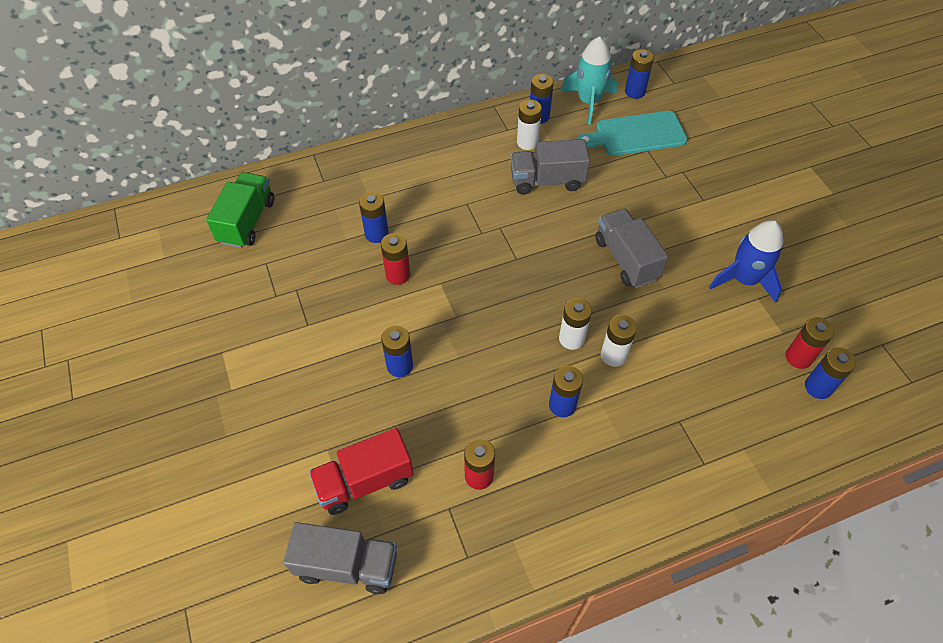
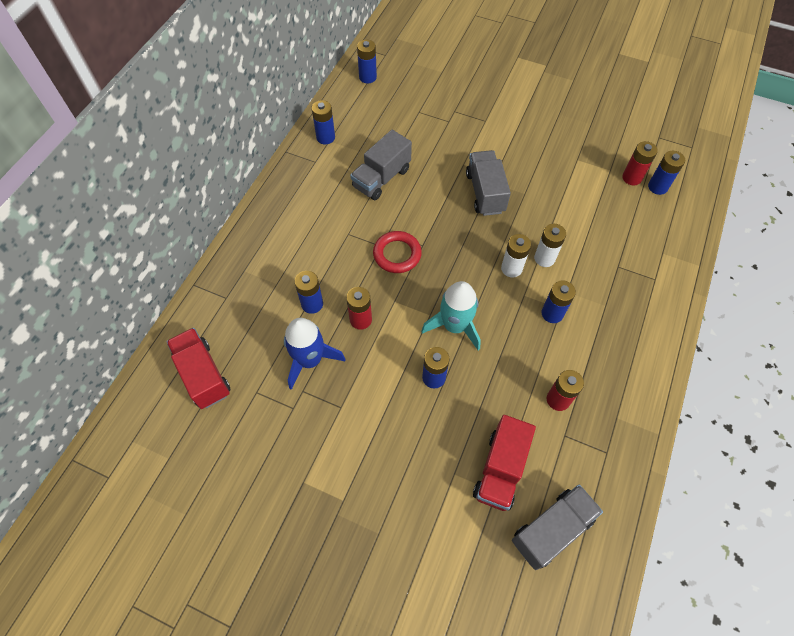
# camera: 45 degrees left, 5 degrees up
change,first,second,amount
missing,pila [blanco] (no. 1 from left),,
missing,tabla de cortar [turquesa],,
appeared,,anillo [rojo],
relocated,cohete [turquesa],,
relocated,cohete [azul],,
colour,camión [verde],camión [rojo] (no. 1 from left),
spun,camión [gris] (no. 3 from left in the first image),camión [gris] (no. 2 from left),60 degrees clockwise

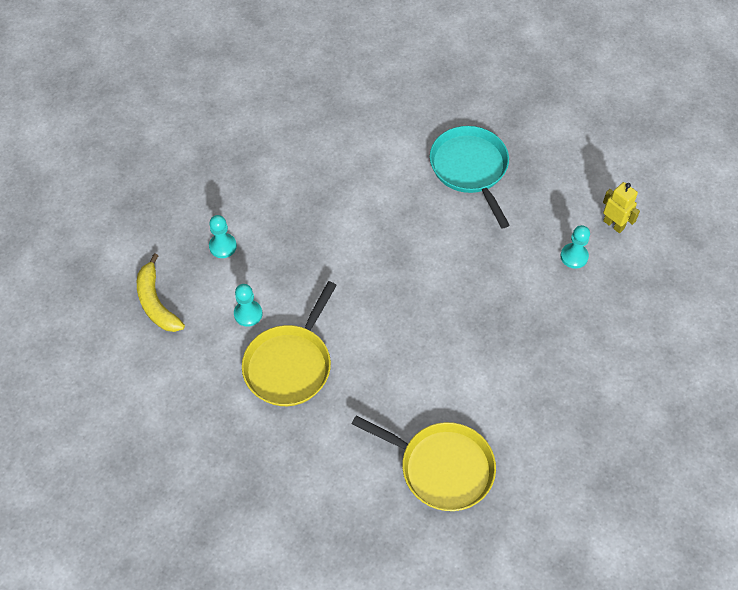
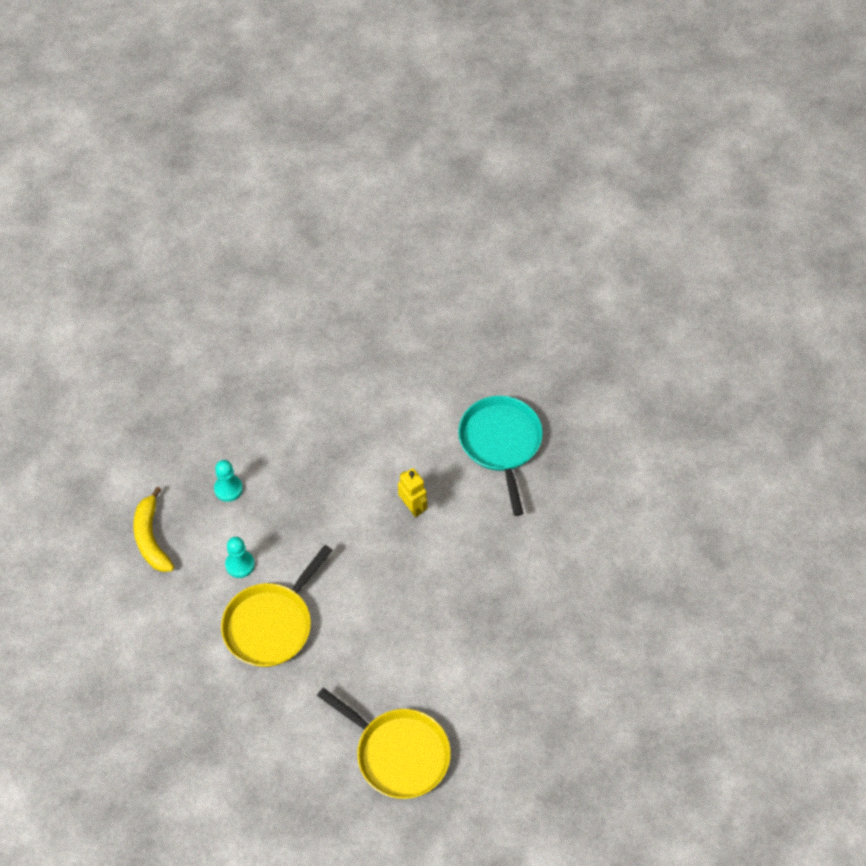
# camera: 10 degrees right, 0 degrees up
change,first,second,amount
missing,peón [turquesa] (no. 3 from left),,
relocated,robot [amarillo],,

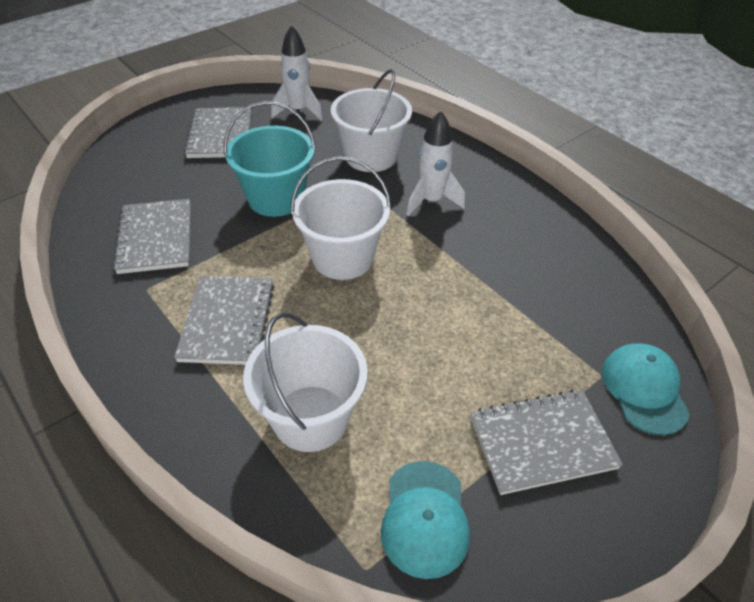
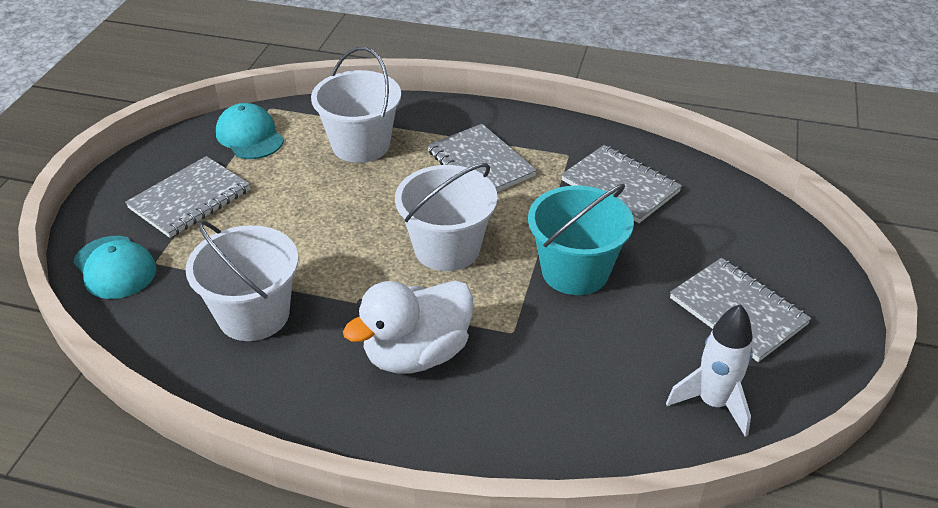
# camera: 145 degrees right, 5 degrees down
change,first,second,amount
relocated,balde [blanco] (no. 3 from left in the first image),balde [blanco] (no. 1 from left),
exchanged,cohete [blanco] (no. 2 from left),pato [blanco],

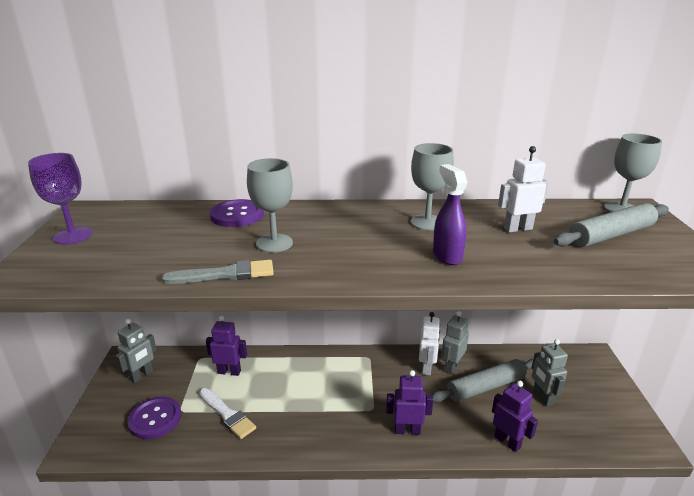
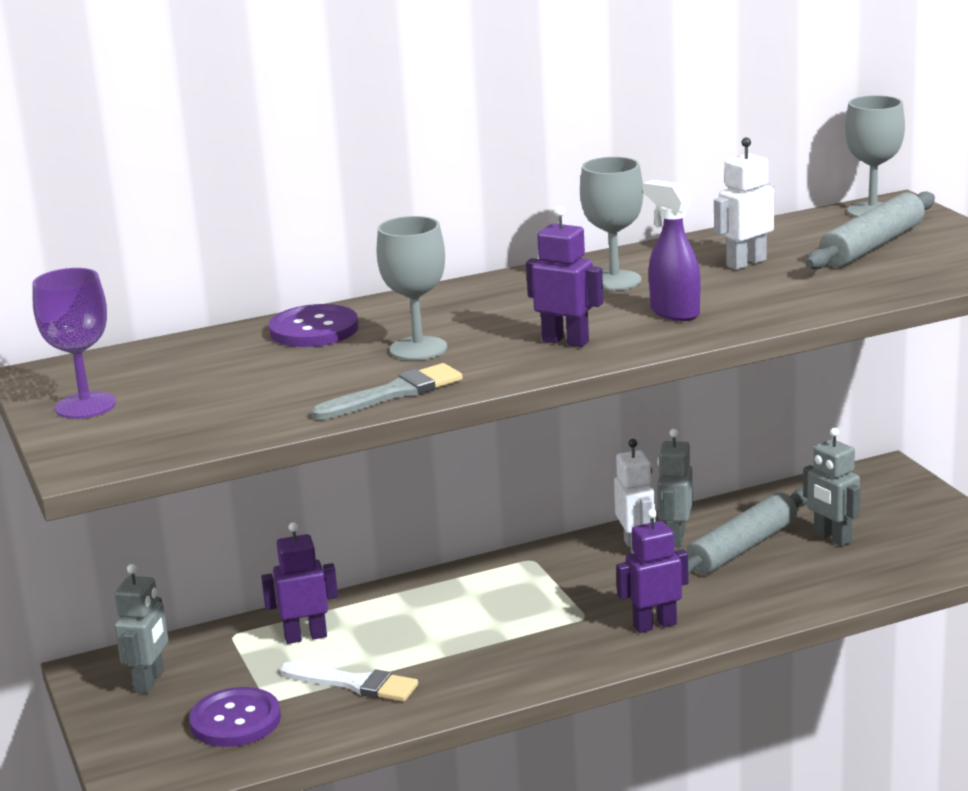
# camera: 20 degrees left, 5 degrees down
change,first,second,amount
relocated,robot [morado] (no. 3 from left in the first image),robot [morado] (no. 2 from left),

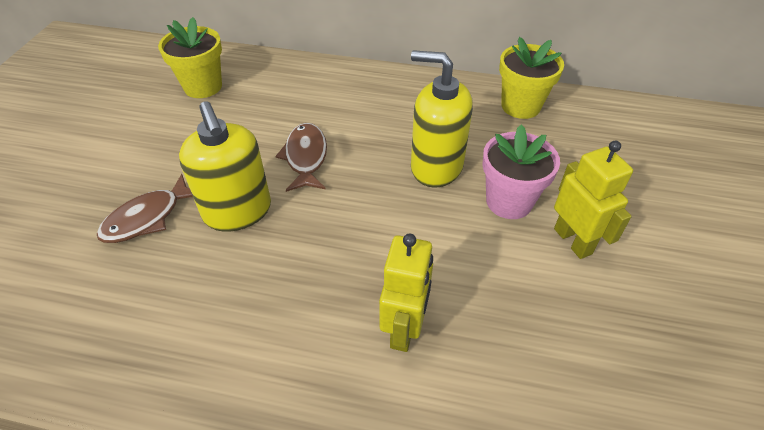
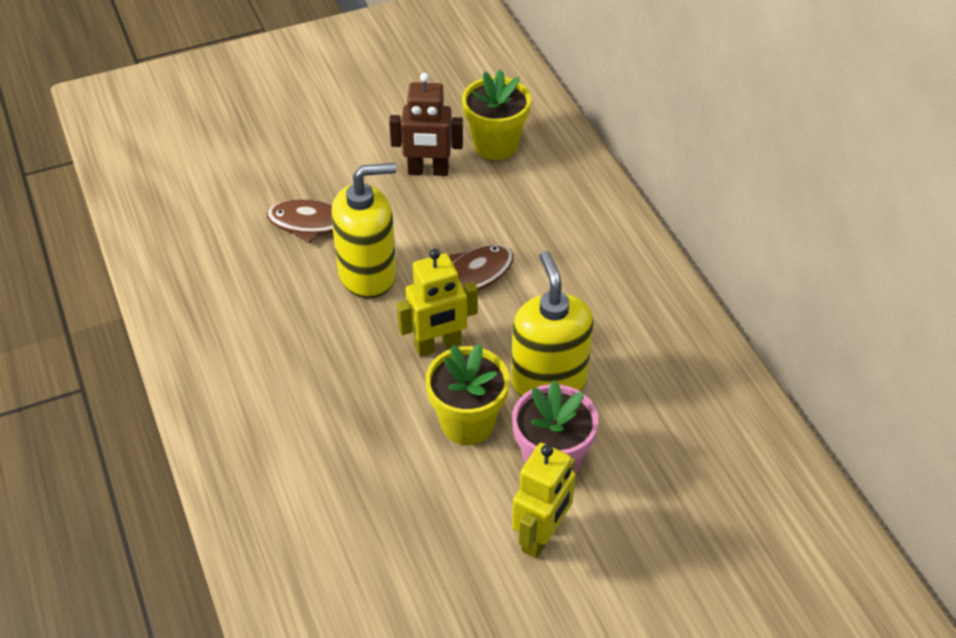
# camera: 55 degrees right, 0 degrees up
change,first,second,amount
appeared,,robot [marrón],
relocated,robot [amarillo] (no. 1 from left),,
relocated,maceta [amarillo] (no. 2 from left in the first image),maceta [amarillo] (no. 1 from left),
spun,dispensador de jabón [amarillo] (no. 1 from left),,135 degrees counterclockwise

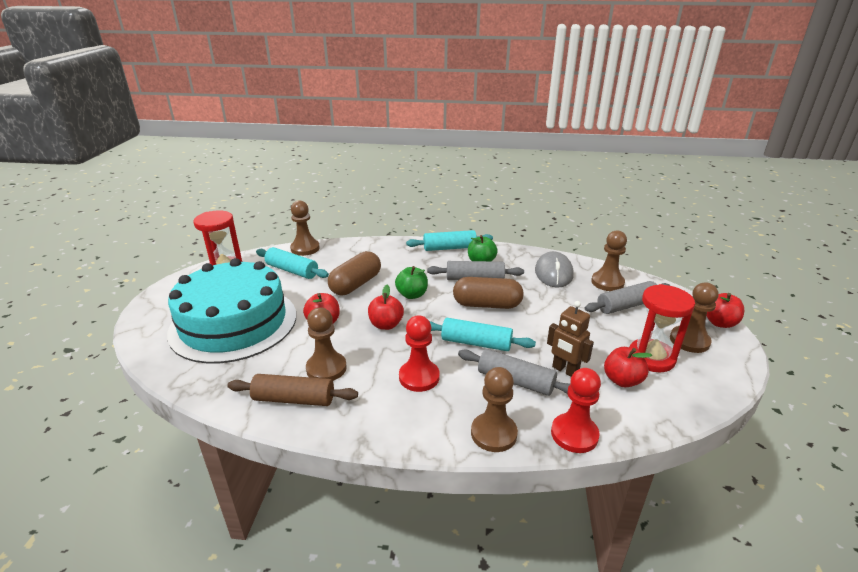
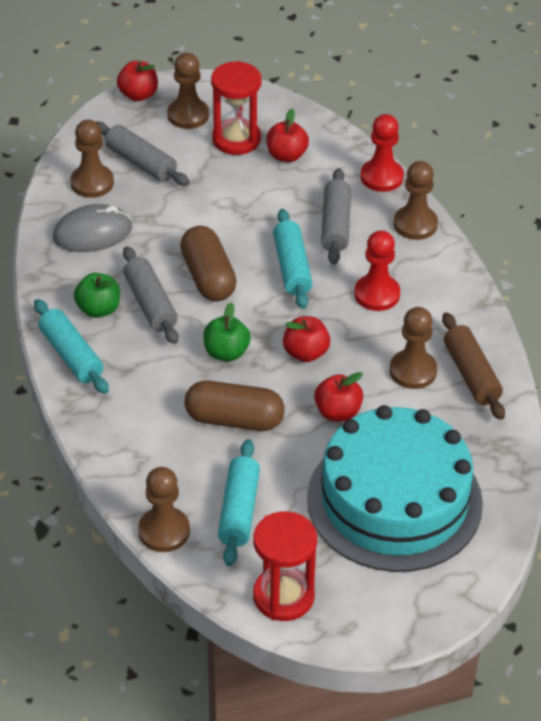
# camera: 115 degrees left, 15 degrees up
change,first,second,amount
missing,robot [marrón],,

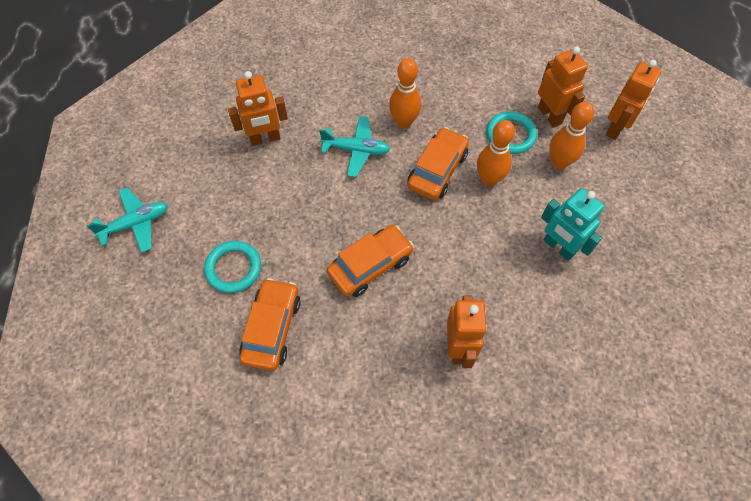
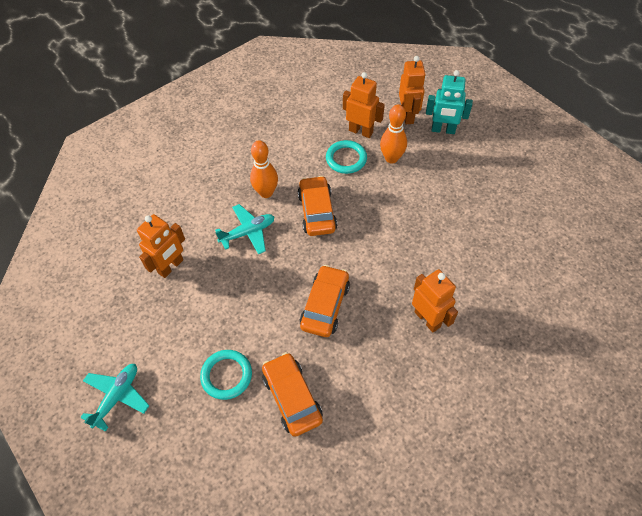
# camera: 35 degrees left, 5 degrees down
change,first,second,amount
missing,bolo [naranja] (no. 2 from left),,
relocated,robot [turquesa],,

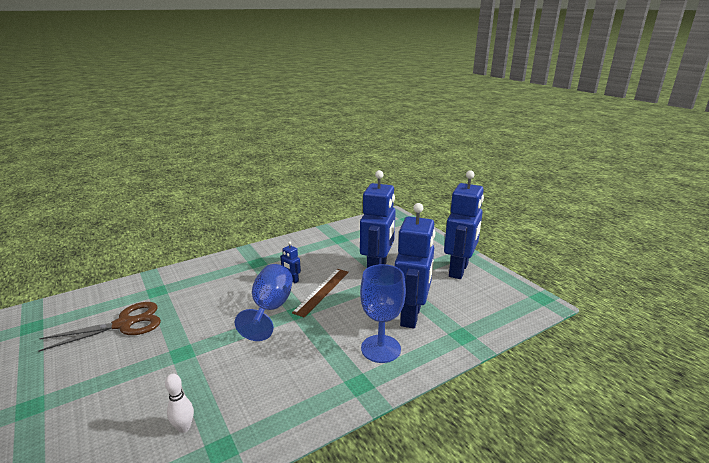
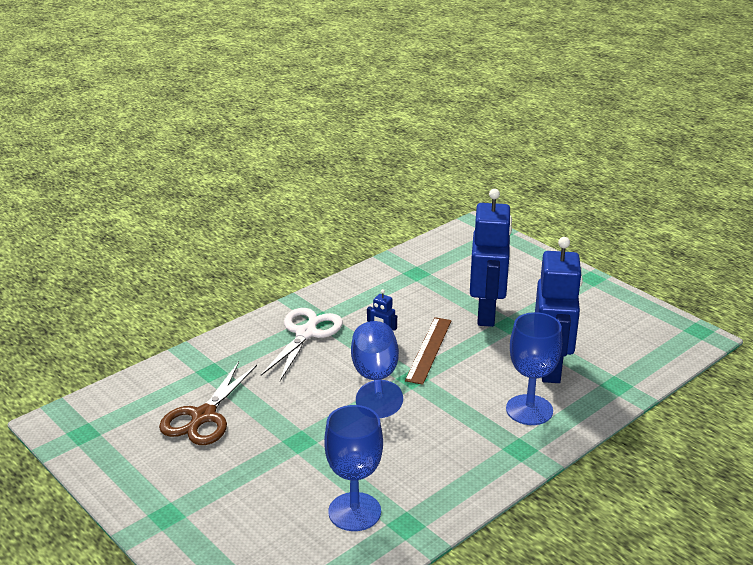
# camera: 10 degrees left, 5 degrees up
change,first,second,amount
missing,robot [azul] (no. 4 from left),,
appeared,,tijeras [blanco],
exchanged,bolo [blanco],copa [azul] (no. 1 from left),
spun,tijeras [marrón],,150 degrees clockwise

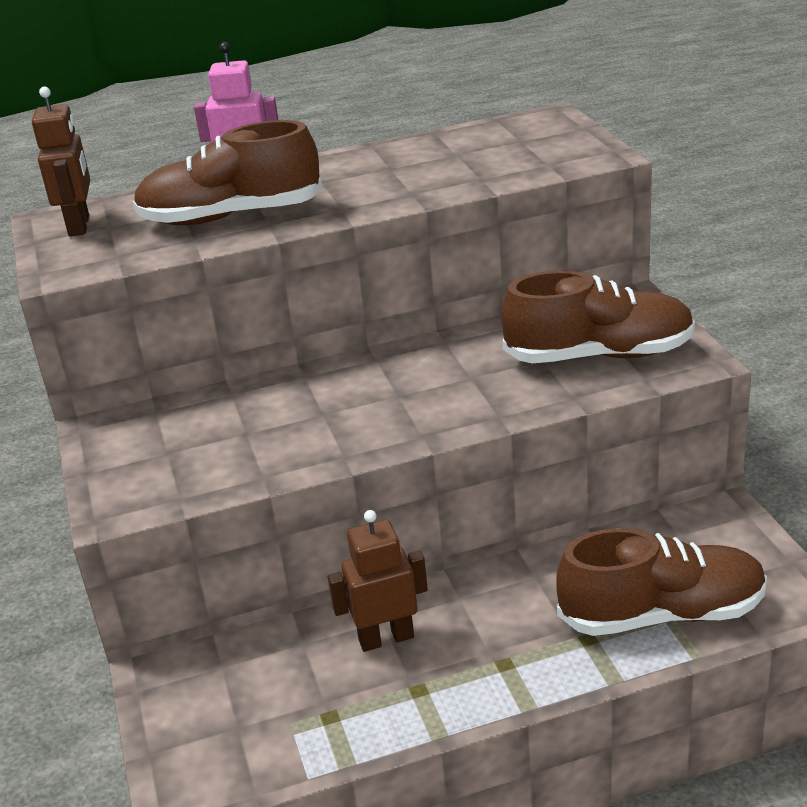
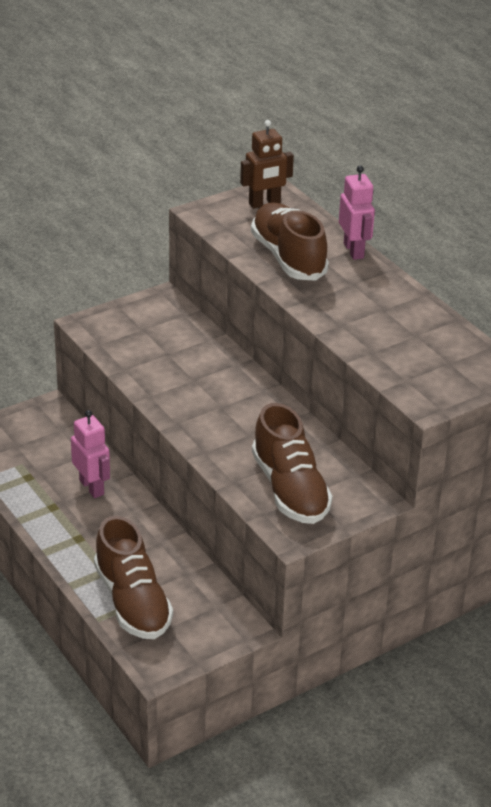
# camera: 70 degrees right, 5 degrees up
change,first,second,amount
colour,robot [marrón] (no. 2 from left),robot [rosa] (no. 1 from left),

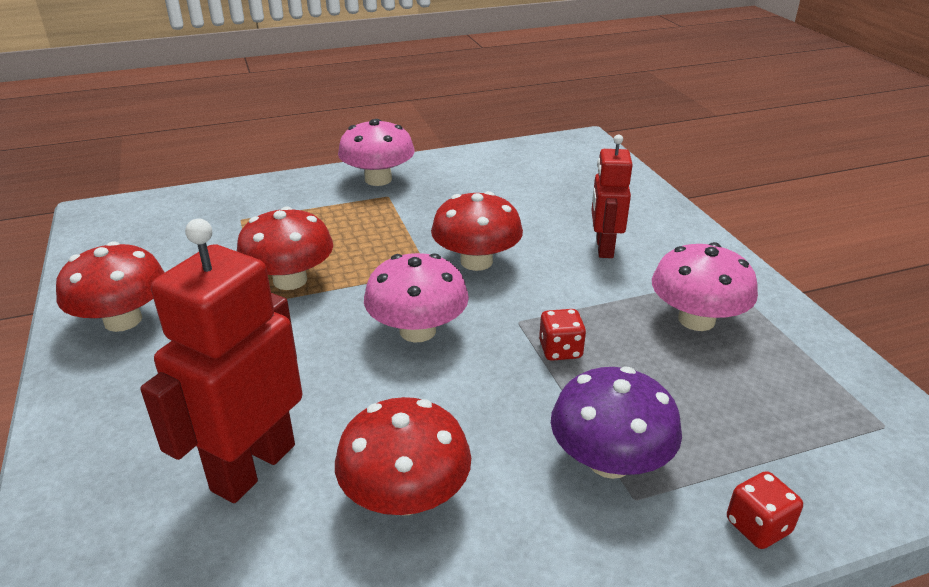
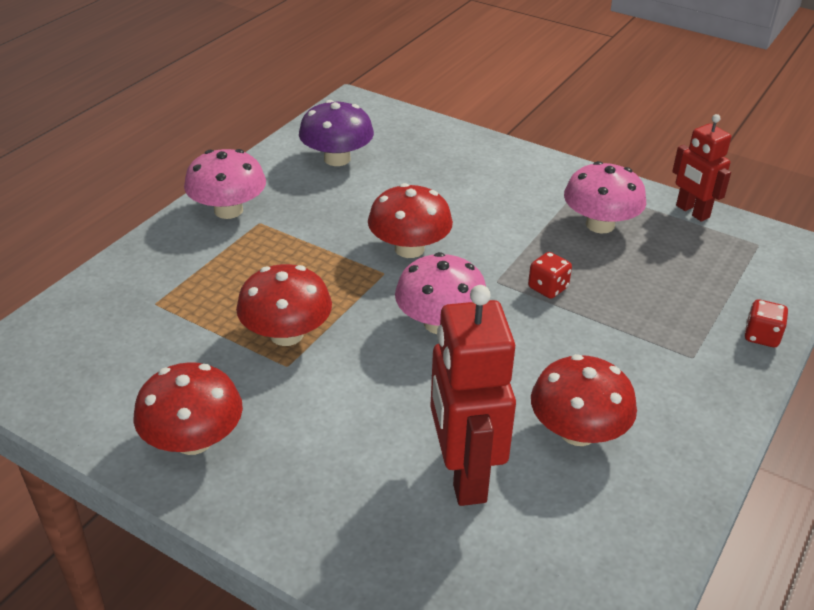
# camera: 40 degrees left, 5 degrees up
change,first,second,amount
relocated,seta [morado],,
relocated,robot [rojo] (no. 2 from left),,

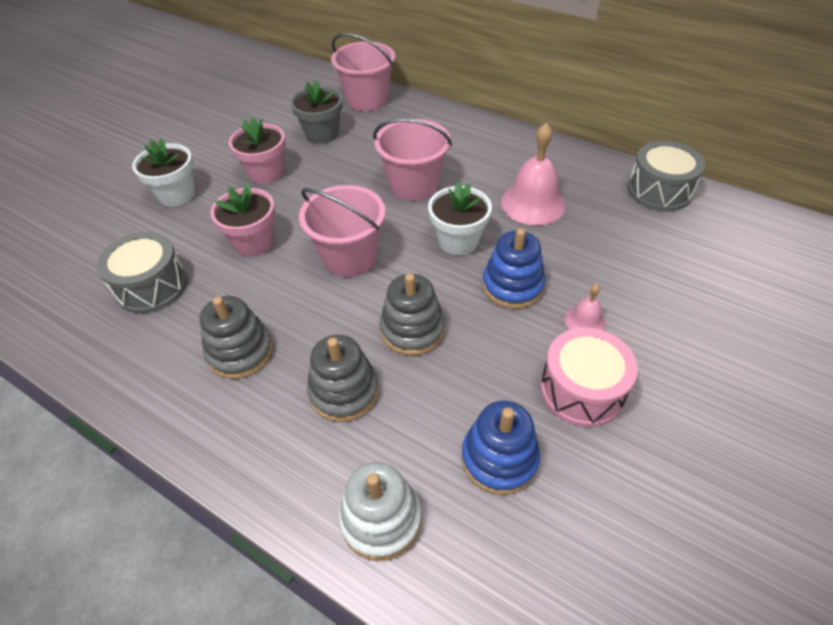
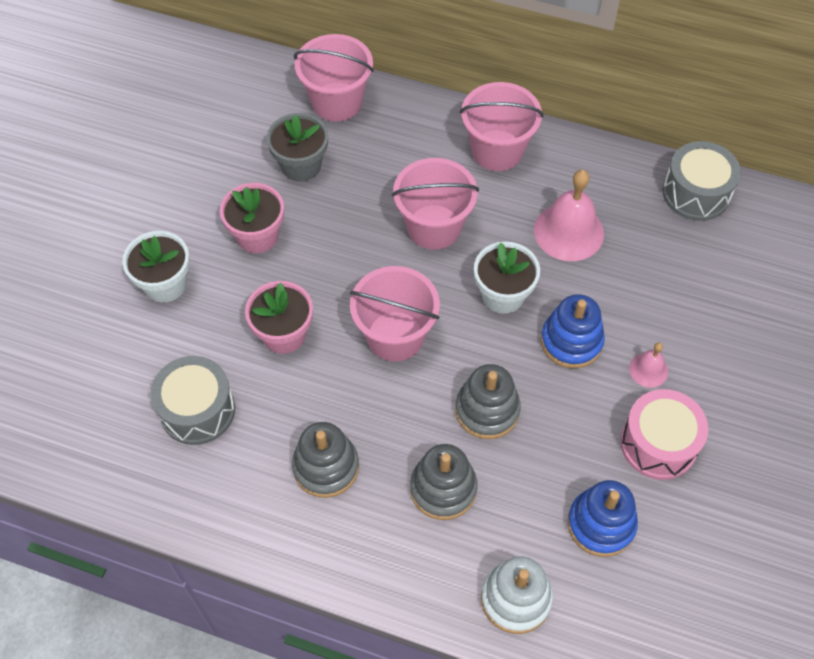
# camera: 15 degrees left, 10 degrees up
change,first,second,amount
appeared,,balde [rosa] (no. 4 from left),

